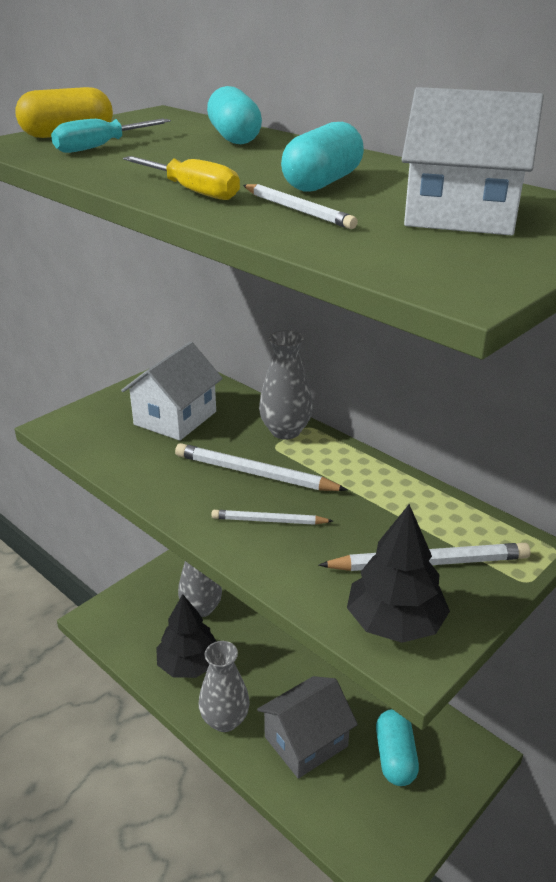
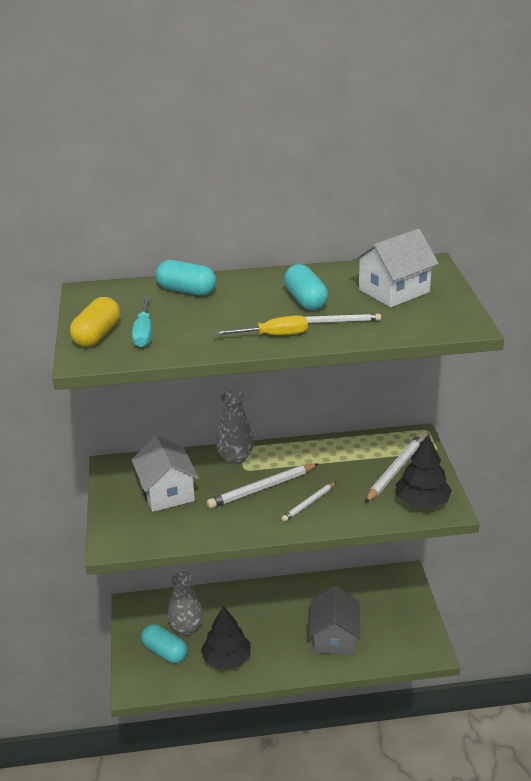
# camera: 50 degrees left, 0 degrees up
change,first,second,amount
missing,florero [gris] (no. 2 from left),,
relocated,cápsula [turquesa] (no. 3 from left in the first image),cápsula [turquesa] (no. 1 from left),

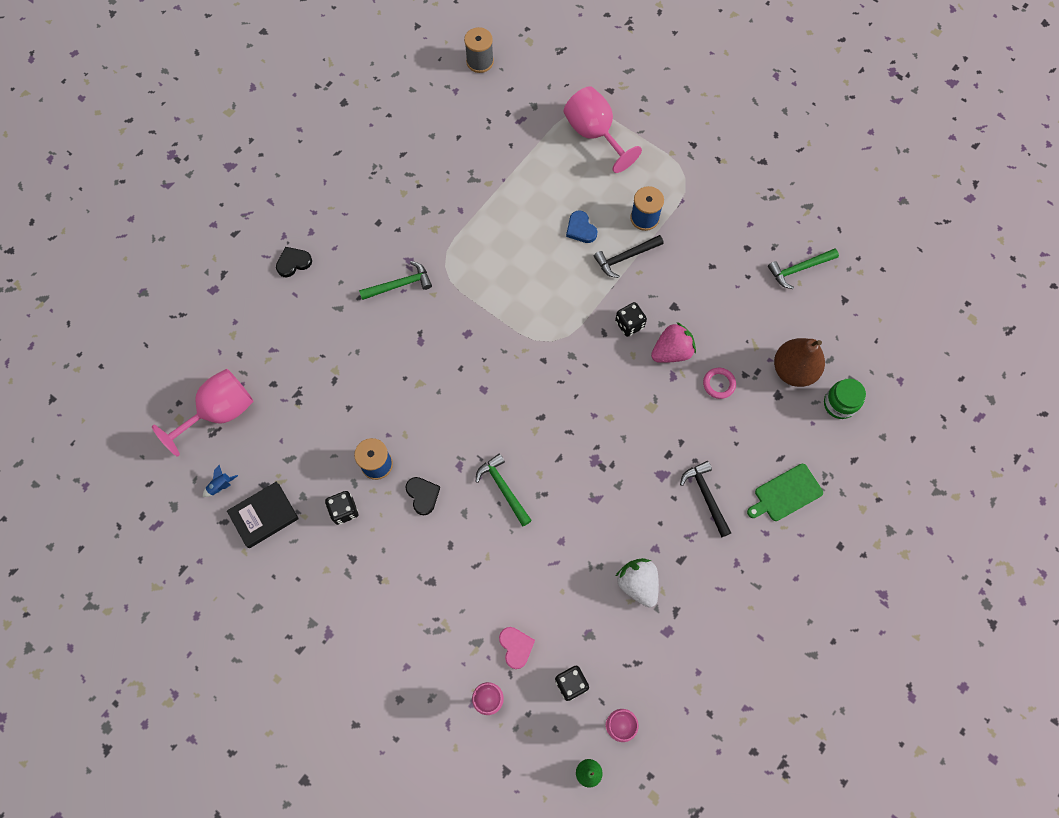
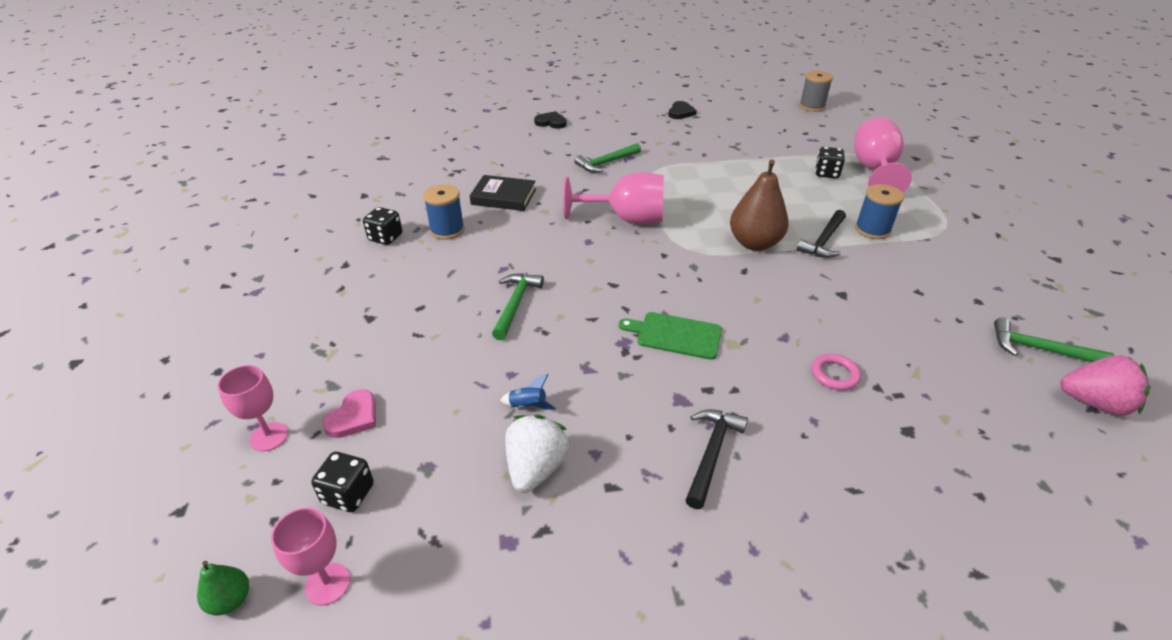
# camera: 45 degrees right, 30 degrees down
change,first,second,amount
missing,corazón [azul],,
missing,tarro [verde],,
relocated,copa [rosa] (no. 1 from left in the first image),copa [rosa] (no. 3 from left),
relocated,cohete [azul],,
relocated,libro [negro],,
relocated,corazón [negro] (no. 2 from left),,
relocated,dado [negro] (no. 3 from left),,
relocated,fresa [rosa],,
relocated,tabla de cortar [verde],,
relocated,pera [marrón],,
spun,martillo [verde] (no. 1 from left in the first image),martillo [verde] (no. 2 from left),120 degrees clockwise
spun,martillo [negro] (no. 1 from left in the first image),martillo [negro] (no. 2 from left),75 degrees counterclockwise

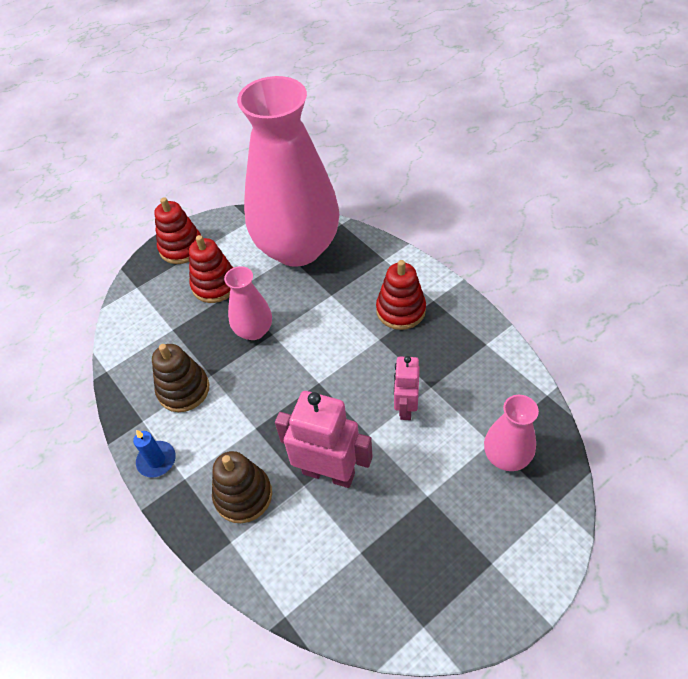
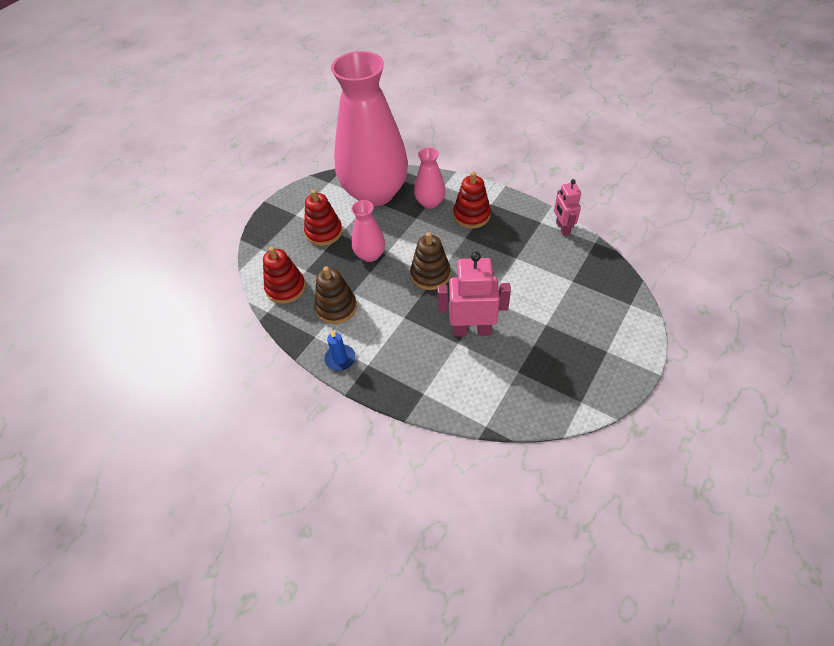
# camera: 20 degrees left, 0 degrees up
change,first,second,amount
relocated,juguete apilable [rojo] (no. 1 from left),,
relocated,juguete apilable [marrón] (no. 2 from left),,
relocated,robot [rosa] (no. 2 from left),,
relocated,florero [rosa] (no. 3 from left),,

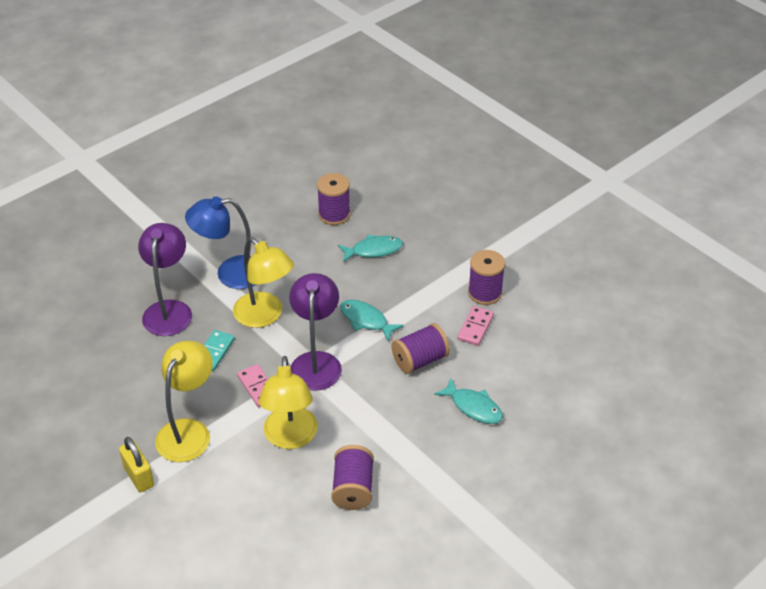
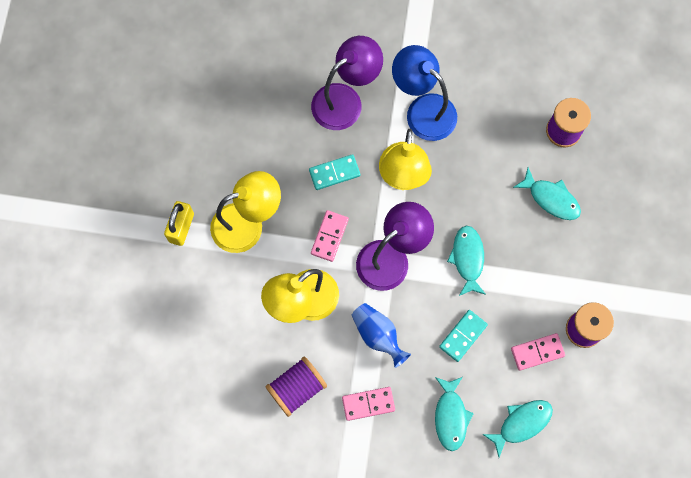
# camera: 50 degrees right, 30 degrees up
change,first,second,amount
appeared,,ficha de dominó [rosa] (no. 2 from left),
appeared,,florero [azul],
appeared,,pez [turquesa] (no. 3 from left),
exchanged,carrete [morado] (no. 3 from left),ficha de dominó [turquesa] (no. 2 from left),

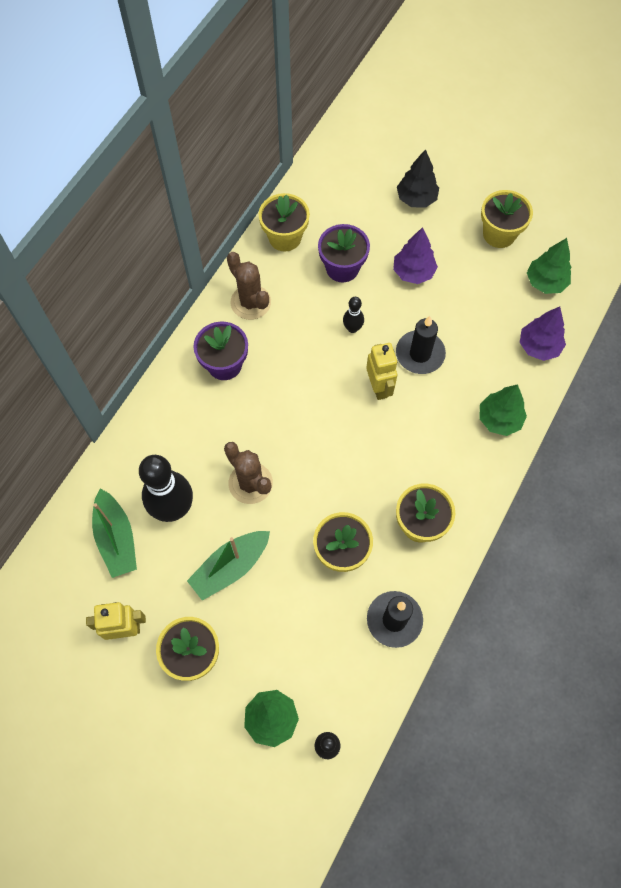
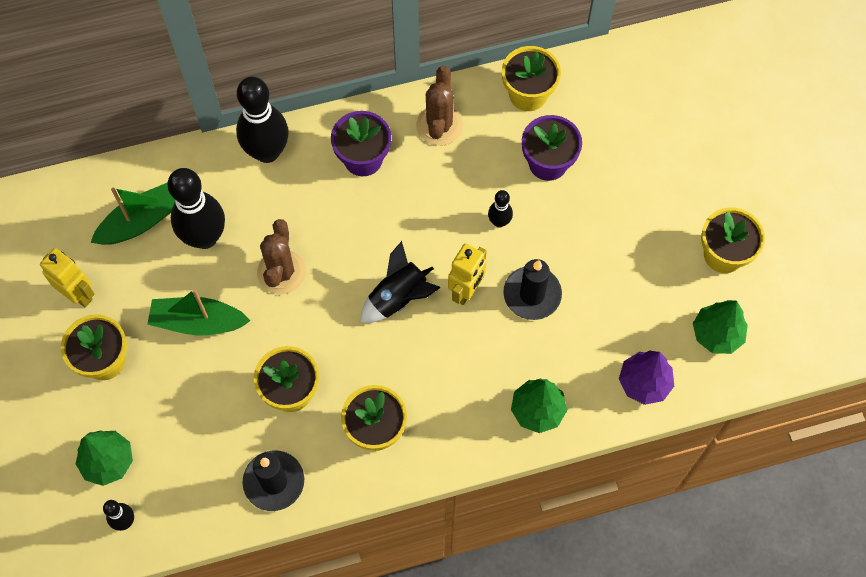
# camera: 45 degrees right, 0 degrees up
change,first,second,amount
missing,árbol [morado] (no. 1 from left),,
missing,árbol [negro],,
appeared,,bolo [negro] (no. 3 from left),
appeared,,cohete [negro],
spun,barco [verde] (no. 1 from left),,150 degrees counterclockwise

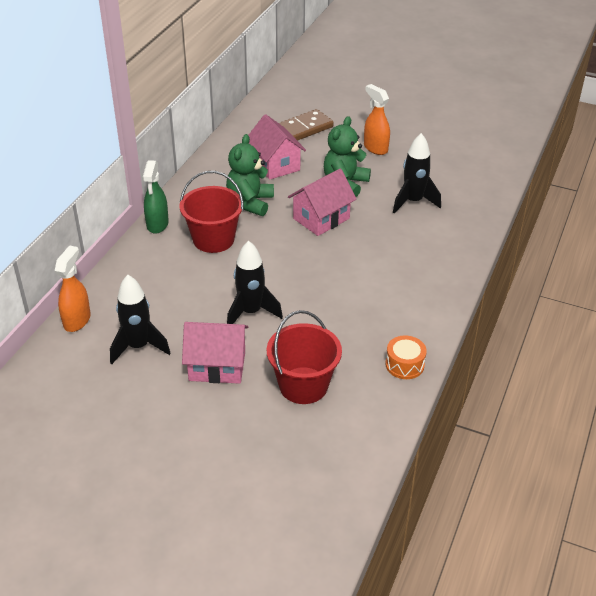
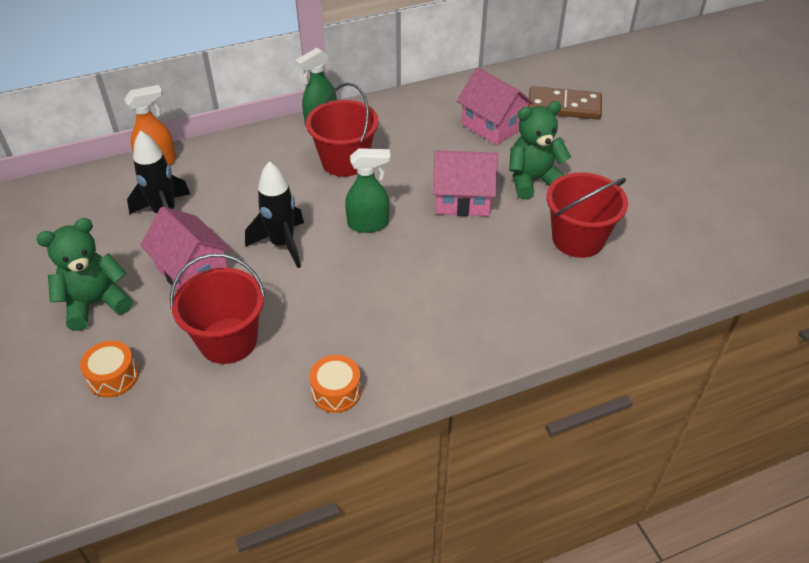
# camera: 45 degrees right, 5 degrees up
change,first,second,amount
missing,pulverizador [naranja] (no. 2 from left),,
appeared,,tambor [naranja] (no. 1 from left),
appeared,,pulverizador [verde] (no. 2 from left),
relocated,osito [verde] (no. 1 from left),,
exchanged,cohete [negro] (no. 3 from left),balde [rojo] (no. 3 from left),
spun,casa [rosa] (no. 2 from left in the first image),casa [rosa] (no. 3 from left),60 degrees counterclockwise

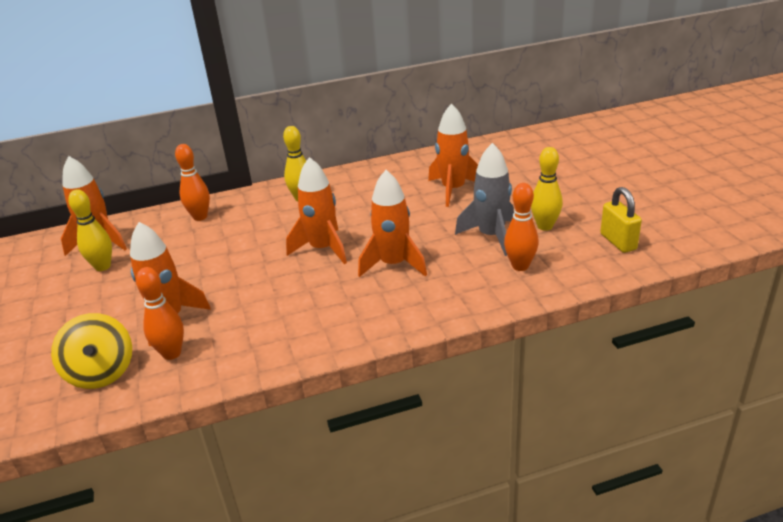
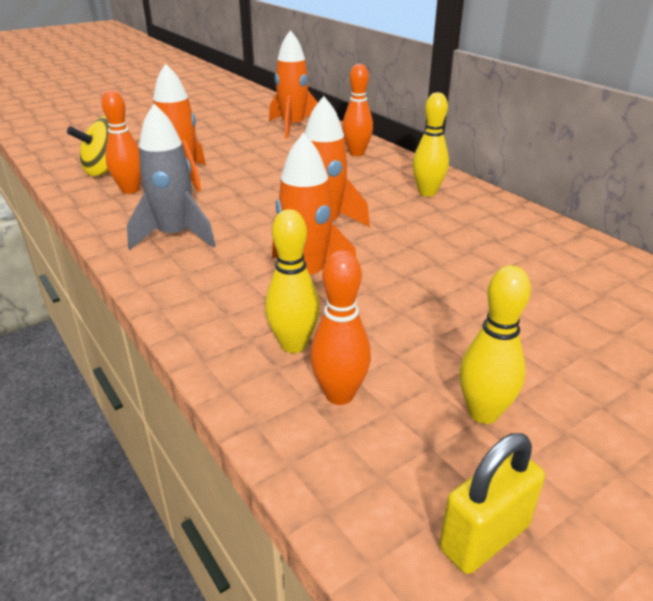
# camera: 70 degrees right, 0 degrees up
change,first,second,amount
missing,cohete [naranja] (no. 5 from left),,
relocated,bolo [amarillo] (no. 1 from left),,
relocated,cohete [gris],,

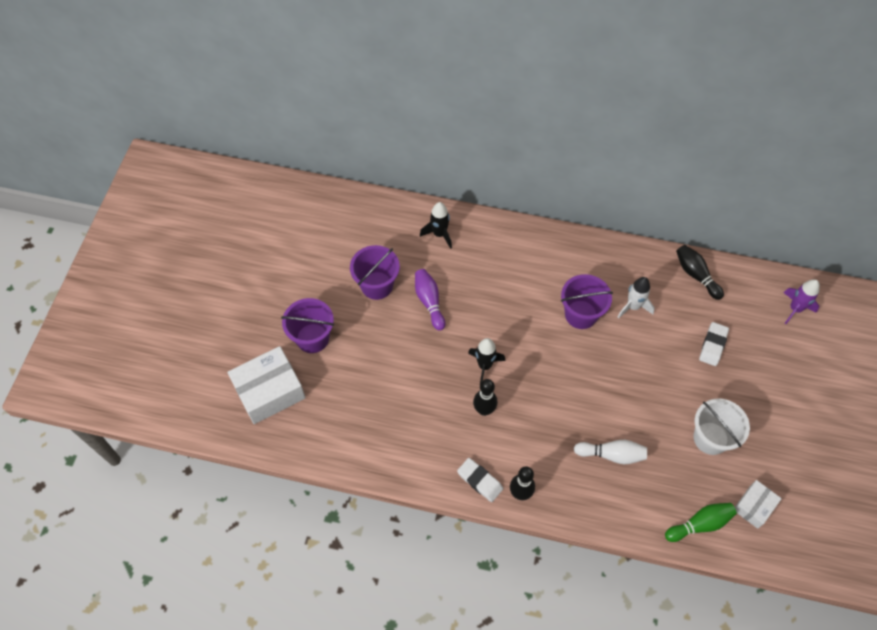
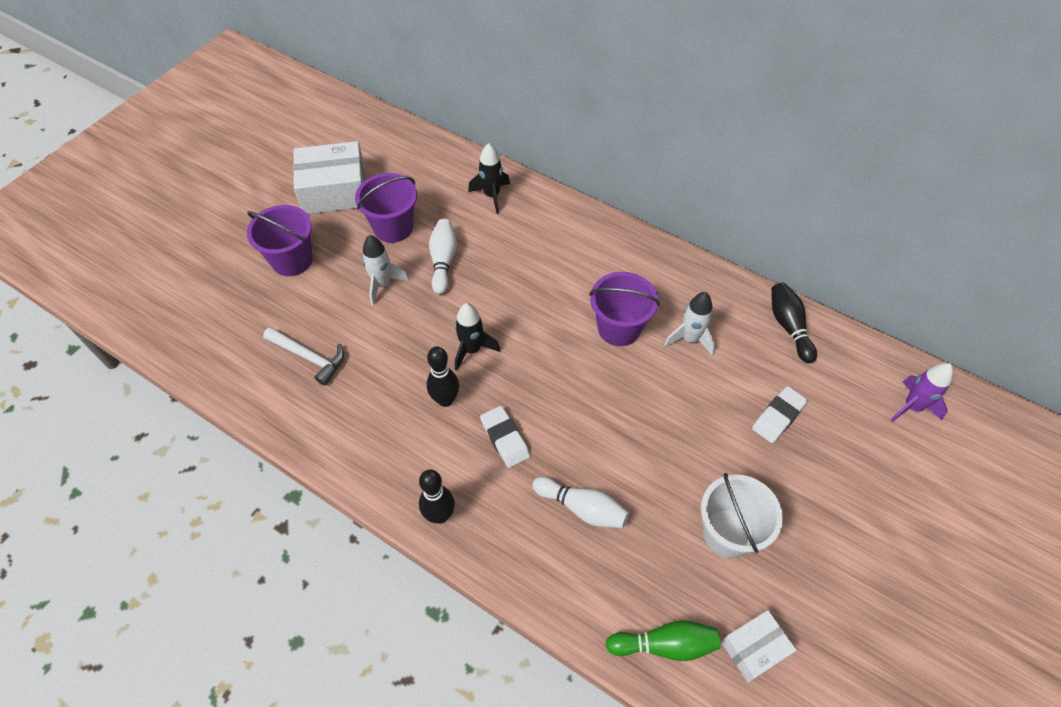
# camera: 20 degrees right, 5 degrees down
change,first,second,amount
appeared,,martillo [blanco],
appeared,,cohete [blanco] (no. 1 from left),
relocated,caja [blanco] (no. 1 from left),,
relocated,goma de borrar [blanco] (no. 1 from left),,
colour,bolo [morado],bolo [blanco] (no. 1 from left),

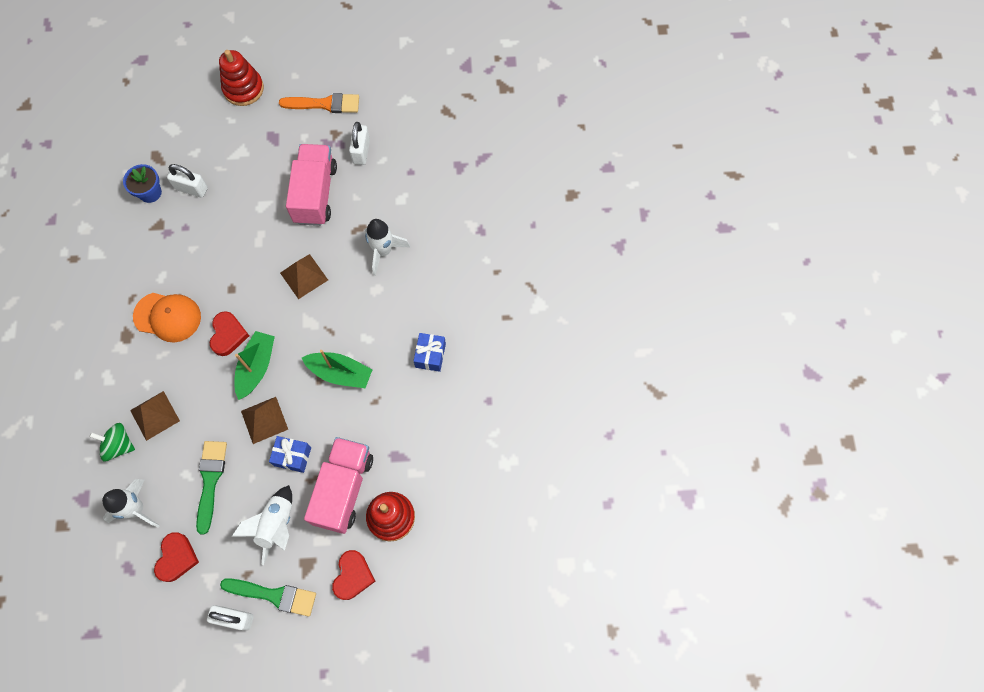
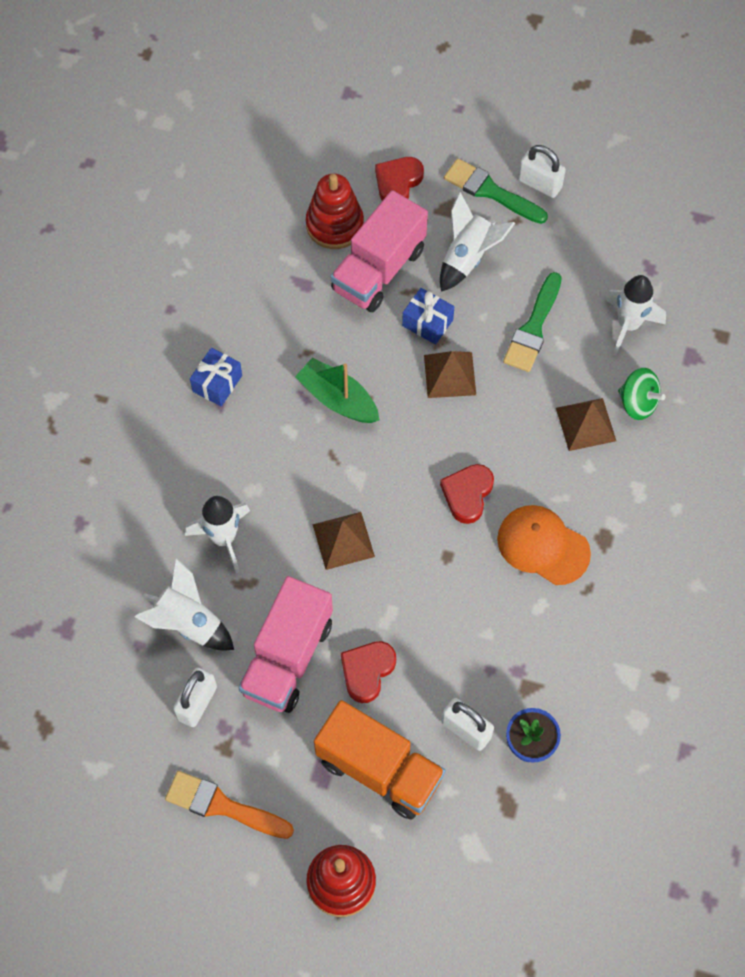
# camera: 160 degrees left, 5 degrees down
change,first,second,amount
missing,barco [verde] (no. 1 from left),,
appeared,,cohete [blanco] (no. 1 from left),
appeared,,camión [naranja],
relocated,corazón [rojo] (no. 1 from left),,

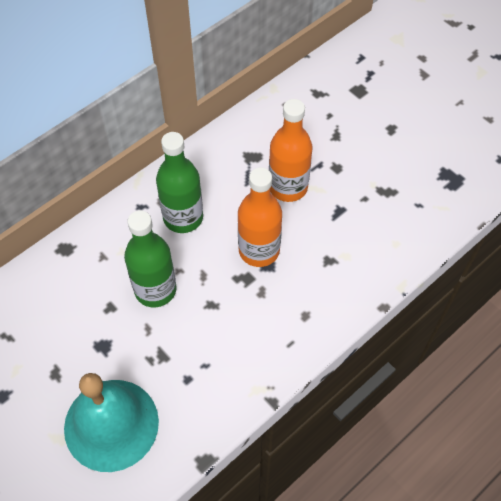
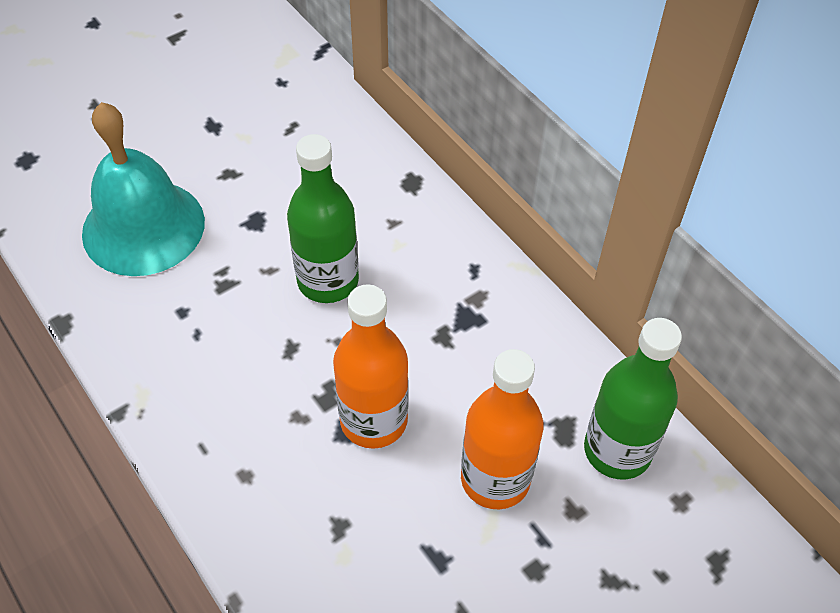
# camera: 95 degrees right, 5 degrees down
change,first,second,amount
relocated,botella [verde] (no. 2 from left),,

